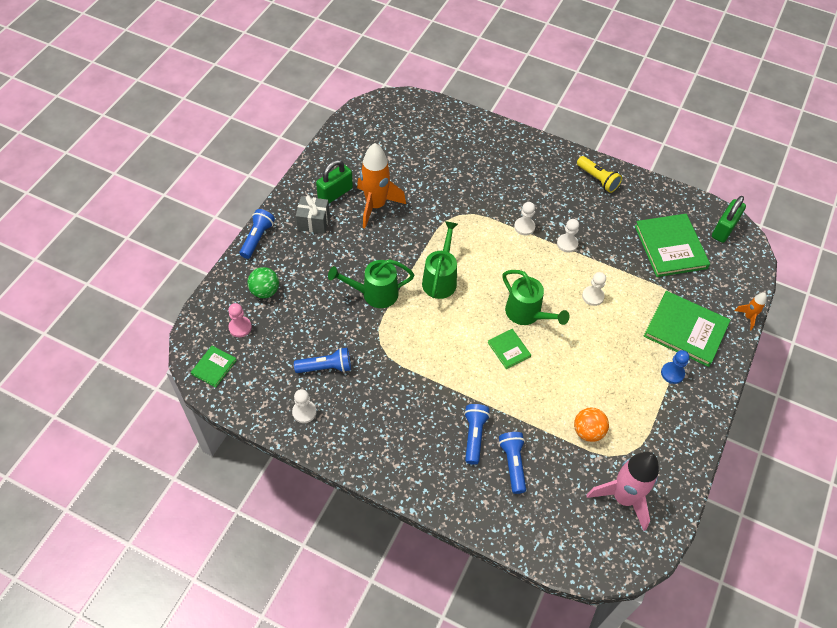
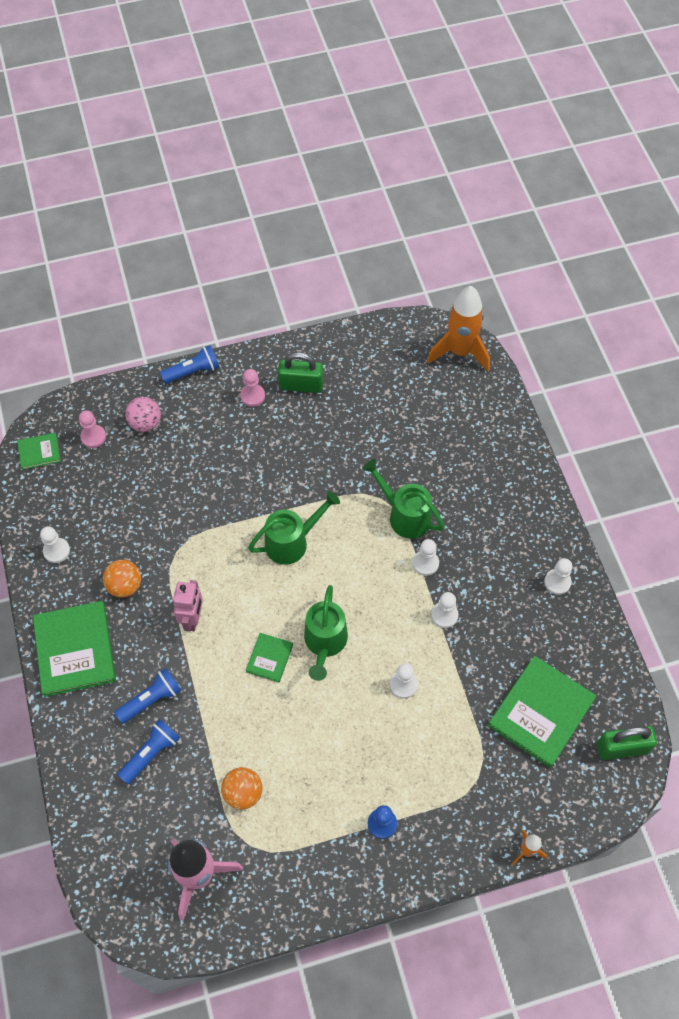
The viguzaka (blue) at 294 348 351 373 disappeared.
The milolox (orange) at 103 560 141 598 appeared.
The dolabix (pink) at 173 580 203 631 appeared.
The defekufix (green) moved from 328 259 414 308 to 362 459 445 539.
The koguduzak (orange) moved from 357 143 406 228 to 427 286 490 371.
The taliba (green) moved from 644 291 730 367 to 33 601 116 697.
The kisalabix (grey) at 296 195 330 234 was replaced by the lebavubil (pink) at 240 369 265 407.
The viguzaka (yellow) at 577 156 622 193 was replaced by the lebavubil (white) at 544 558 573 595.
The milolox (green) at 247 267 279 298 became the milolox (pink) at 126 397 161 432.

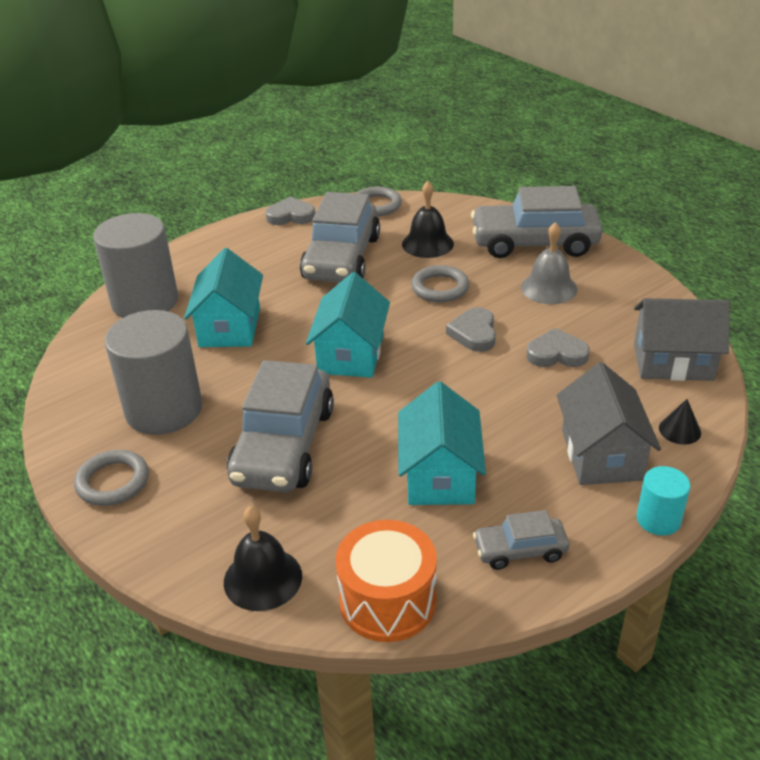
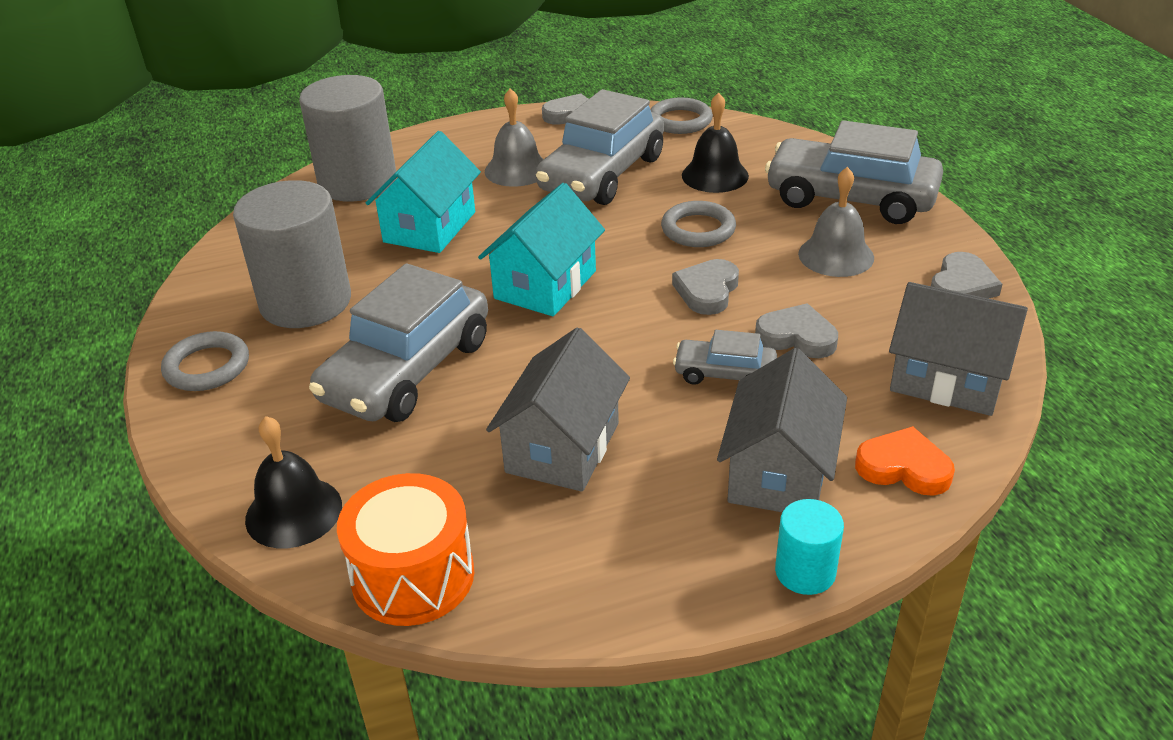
The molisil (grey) at 485 88 544 187 appeared.
The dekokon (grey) at 931 252 1002 299 appeared.
The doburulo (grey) moved from 473 510 569 570 to 673 330 777 385.
The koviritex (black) at 659 399 701 445 was replaced by the dekokon (orange) at 855 426 955 496.
The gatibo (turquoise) at 398 381 486 505 became the gatibo (grey) at 486 327 630 492.

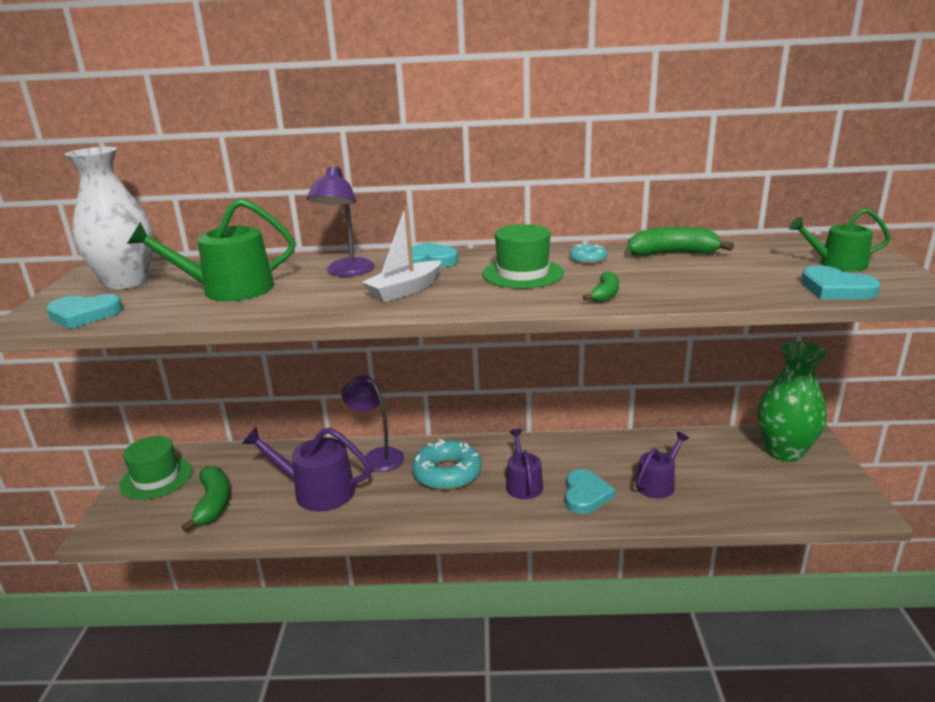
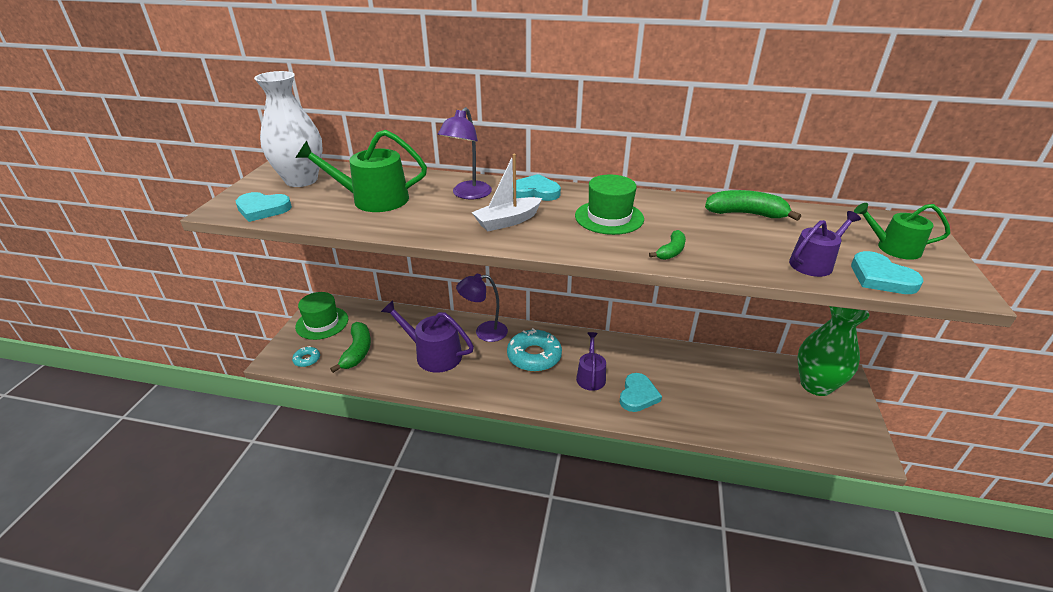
The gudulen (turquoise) moved from 570 244 607 264 to 292 346 320 367.
The defekufix (purple) moved from 636 432 689 498 to 789 211 861 277.
The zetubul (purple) at 341 375 404 472 turned 60 degrees counterclockwise.

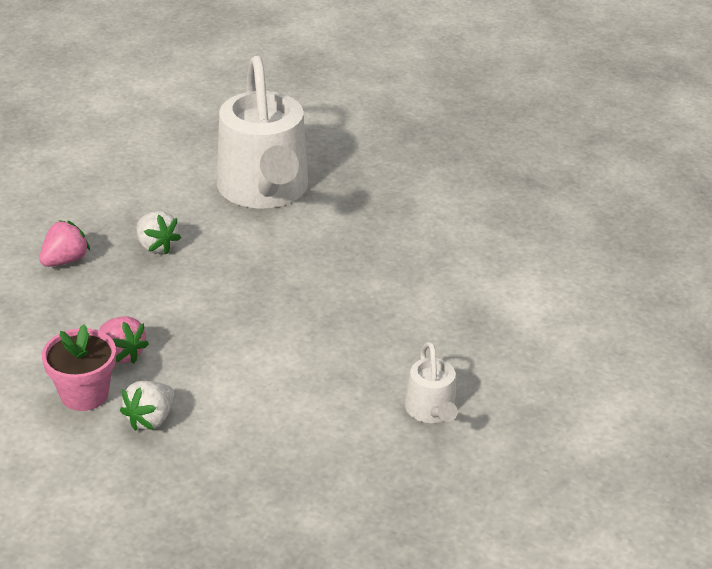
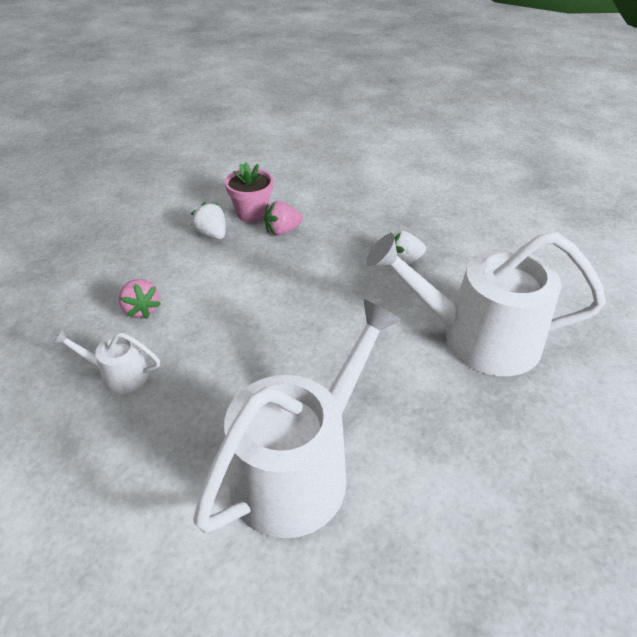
The defekufix (white) at 193 299 402 538 appeared.
The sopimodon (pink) moved from 39 220 90 267 to 118 279 161 319.

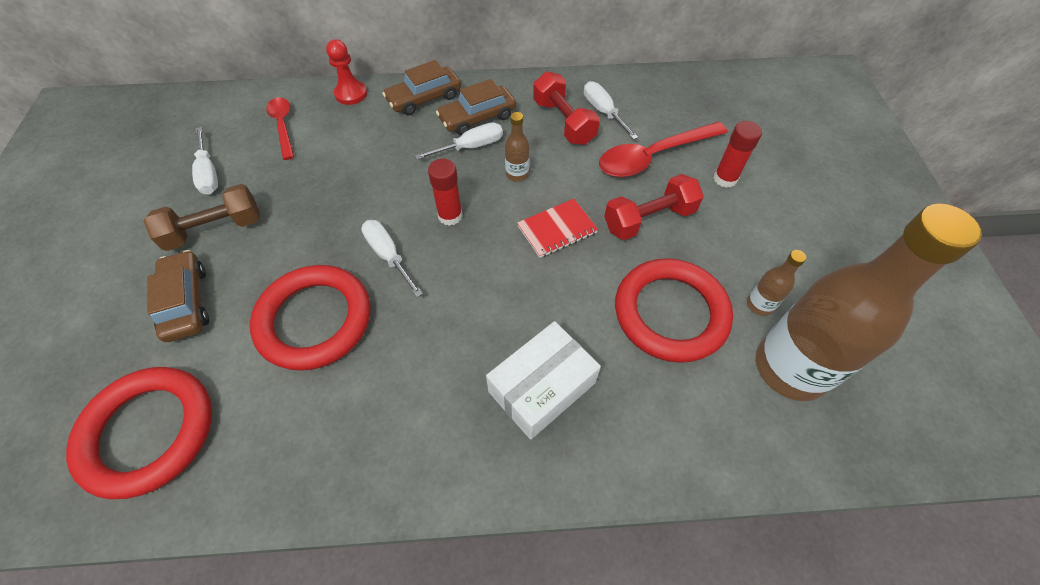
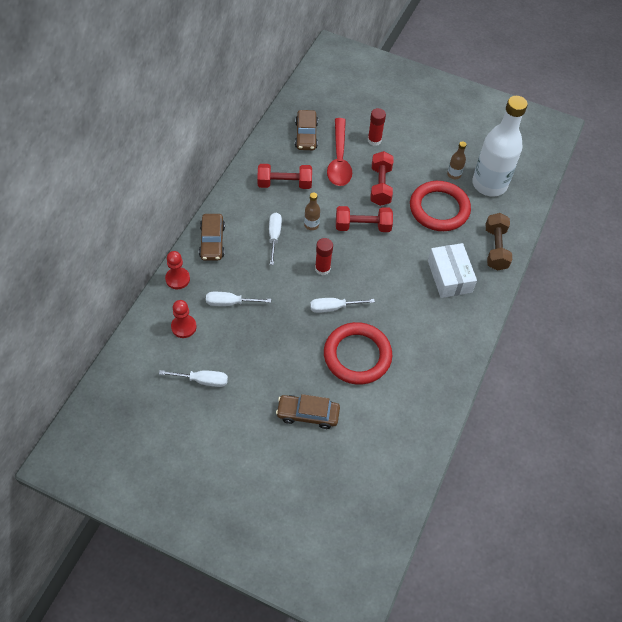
The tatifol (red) at 66 367 212 499 disappeared.
The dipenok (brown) moved from 143 184 260 251 to 486 213 512 271.
The doburulo (brown) moved from 436 79 516 135 to 295 110 318 150.
The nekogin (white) moved from 584 81 638 140 to 206 292 271 306.
The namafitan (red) at 266 97 294 160 was replaced by the lebavubil (red) at 171 300 197 338.
The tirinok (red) at 517 199 598 258 was replaced by the dipenok (red) at 336 206 393 232.
The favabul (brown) at 756 204 982 401 became the favabul (white) at 472 96 528 197.

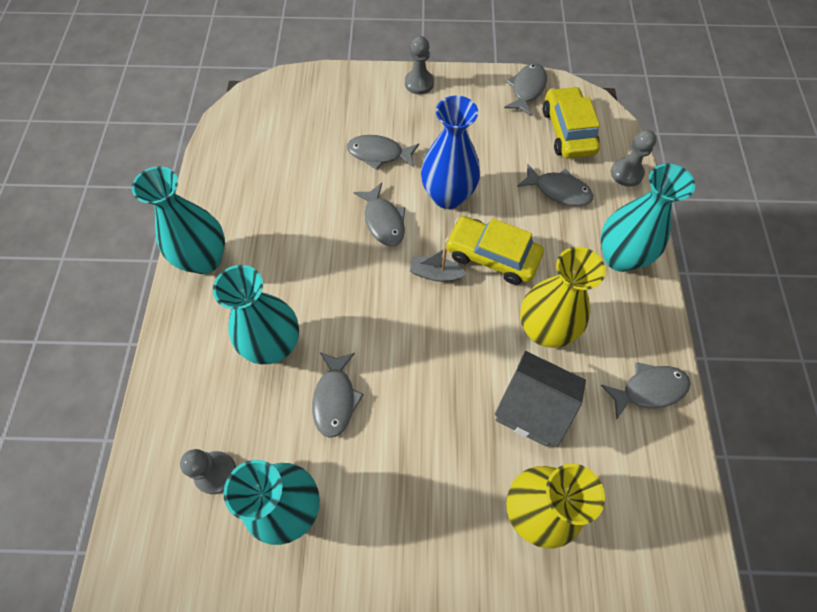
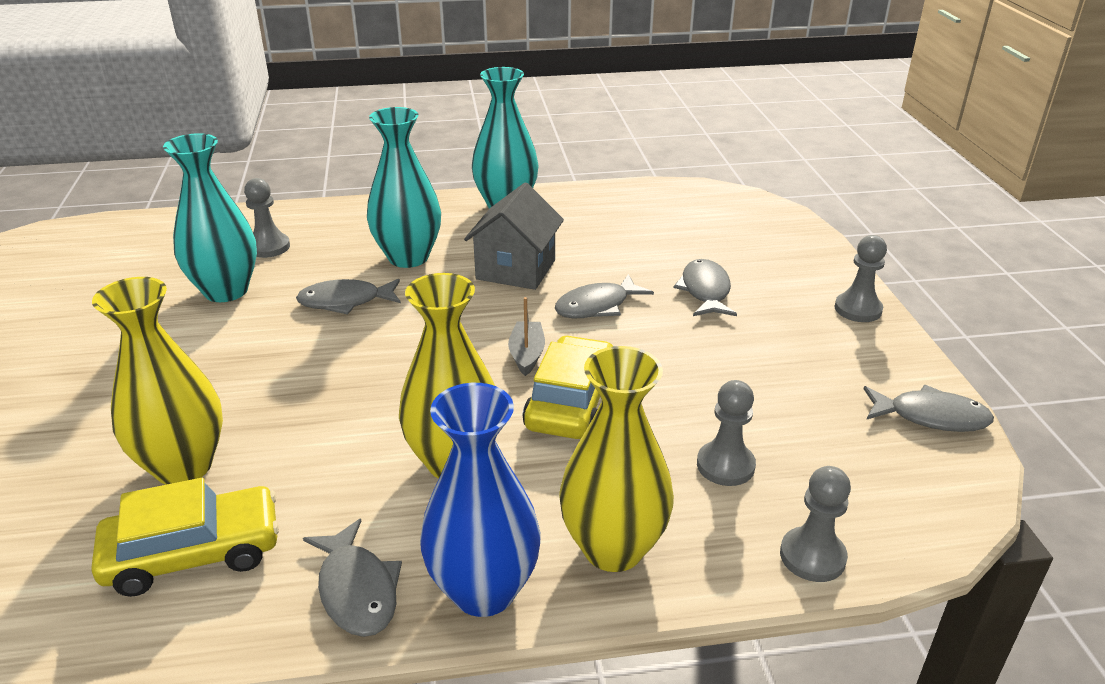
The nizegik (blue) moved from 421 96 480 209 to 420 383 541 617.
The gatibo (grey) moved from 495 351 586 447 to 464 183 564 290.
The doburulo (yellow) moved from 543 86 600 158 to 91 478 279 597.
The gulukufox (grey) at 517 163 593 206 was replaced by the lebavubil (grey) at 697 380 756 486.
The nizegik (turquoise) at 600 164 695 272 became the nizegik (yellow) at 559 346 674 572.

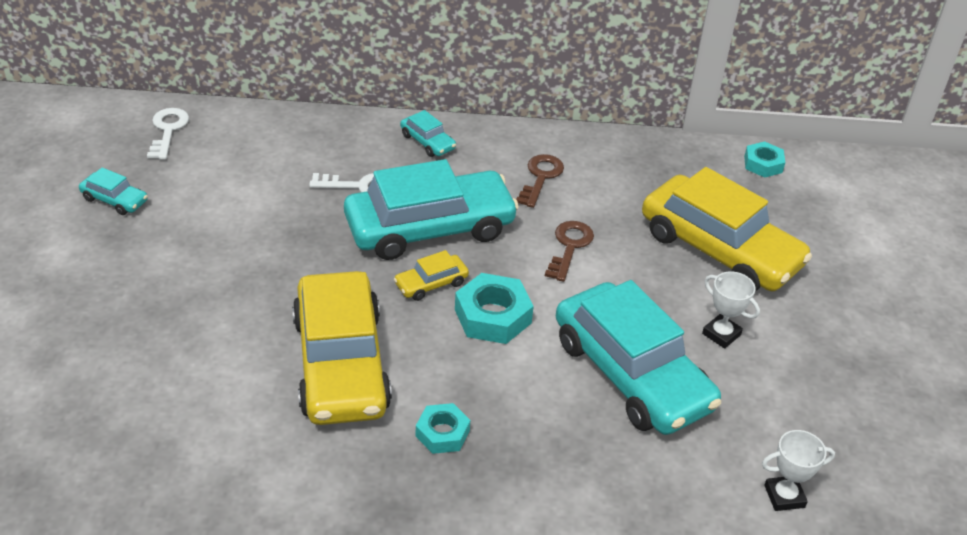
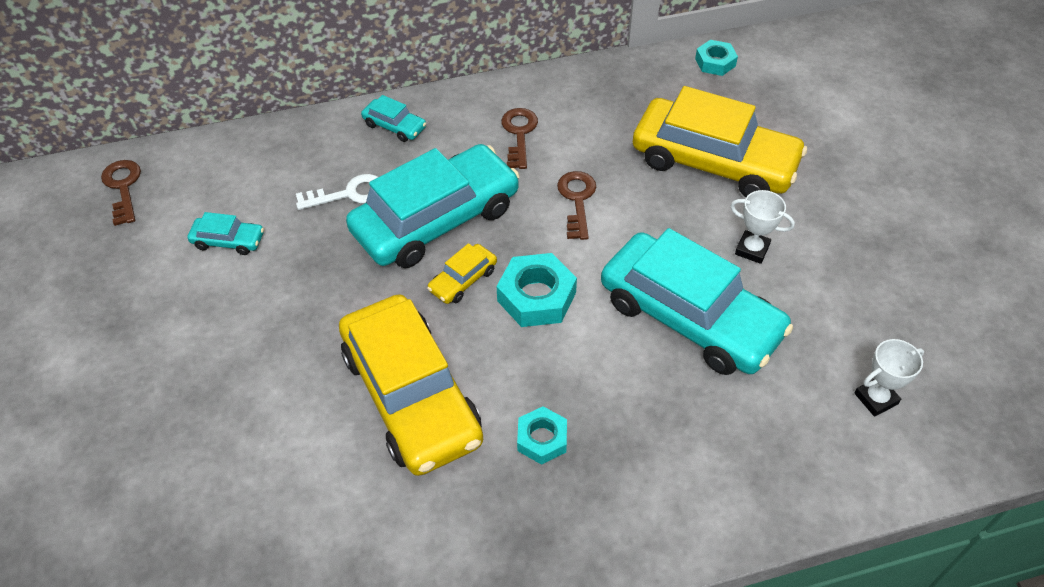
The doburulo (turquoise) moved from 79 168 148 215 to 187 212 264 255.
The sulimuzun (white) at 147 108 189 159 became the sulimuzun (brown) at 101 160 141 226.

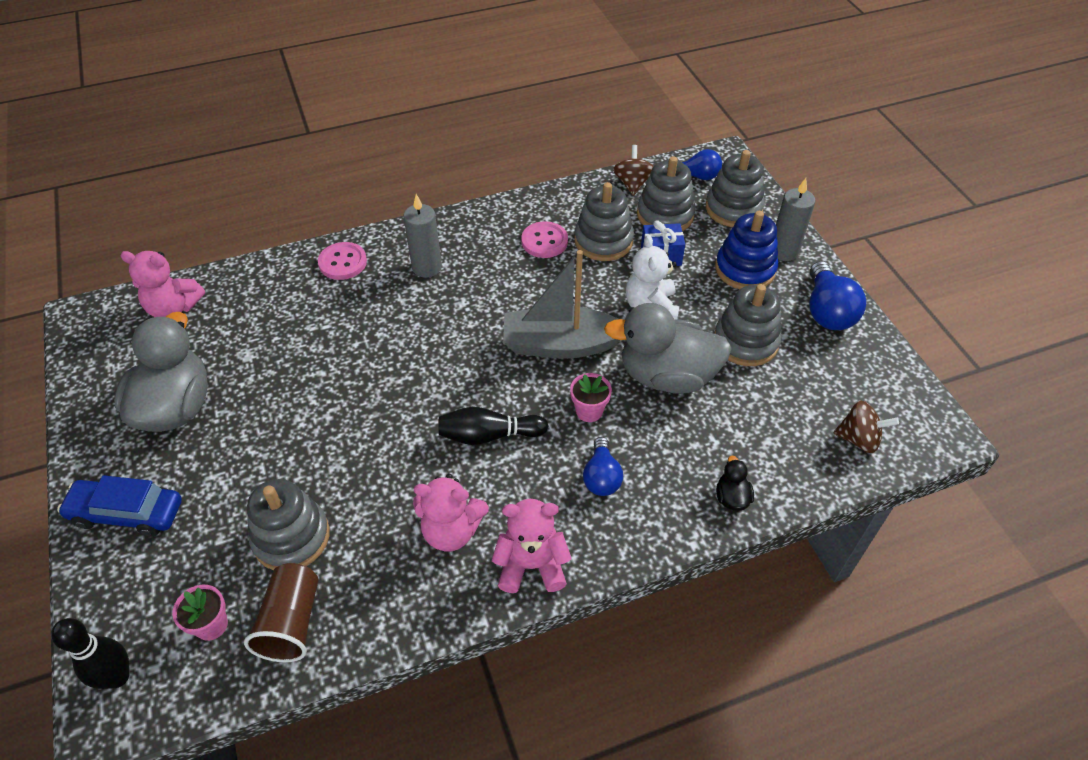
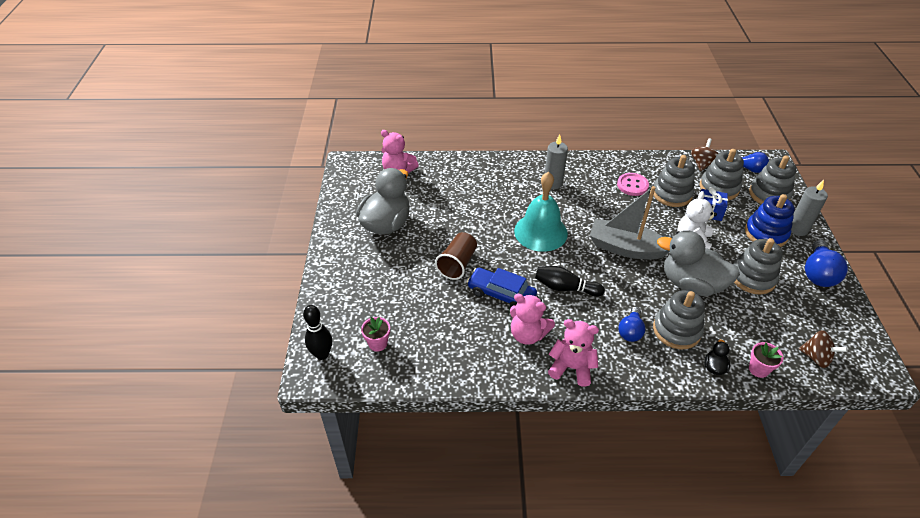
The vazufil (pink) at 318 242 367 280 disappeared.
The molisil (turquoise) at 514 172 568 252 appeared.
The doburulo (blue) moved from 57 475 182 537 to 467 268 537 308.
The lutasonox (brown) moved from 244 563 318 662 to 435 232 477 280.
The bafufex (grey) moved from 247 479 330 570 to 653 290 705 349.
The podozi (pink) moved from 570 373 612 422 to 749 342 783 378.

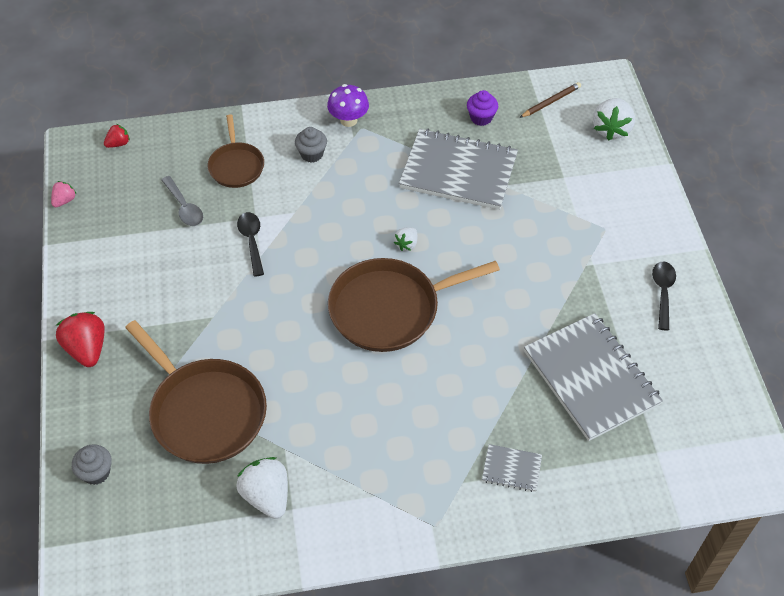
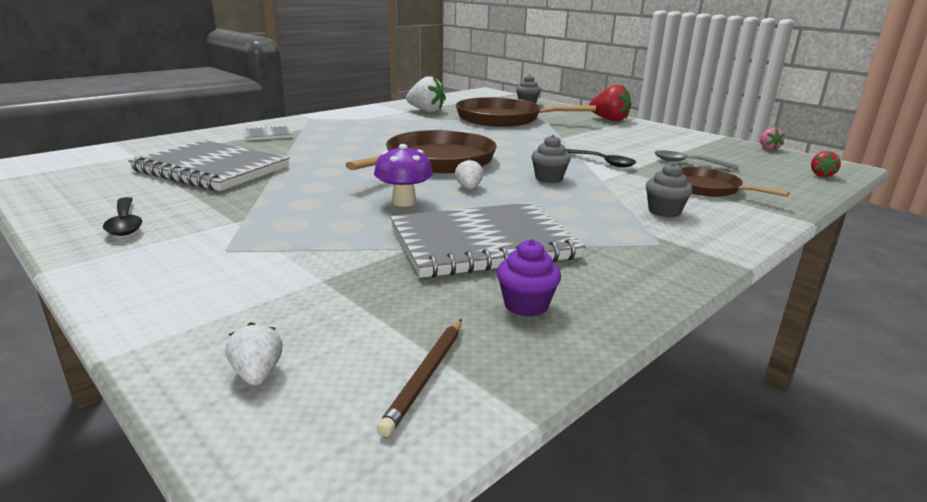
The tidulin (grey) at 531 135 571 183 appeared.
The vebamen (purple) moved from 327 84 369 127 to 374 144 433 207.
The sopimodon (white) at 593 98 635 140 changed to 0.54 times the size.

